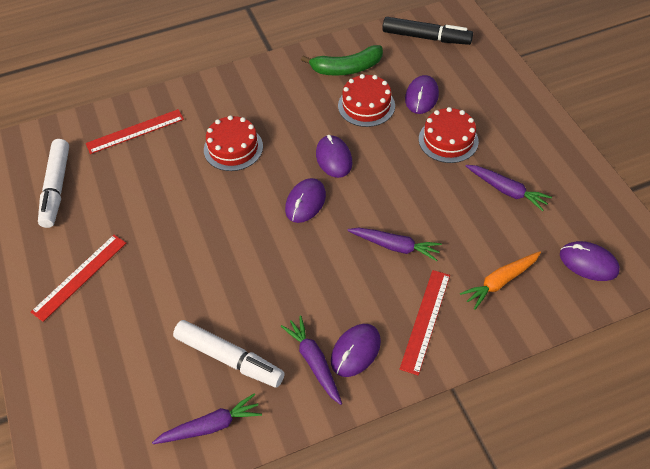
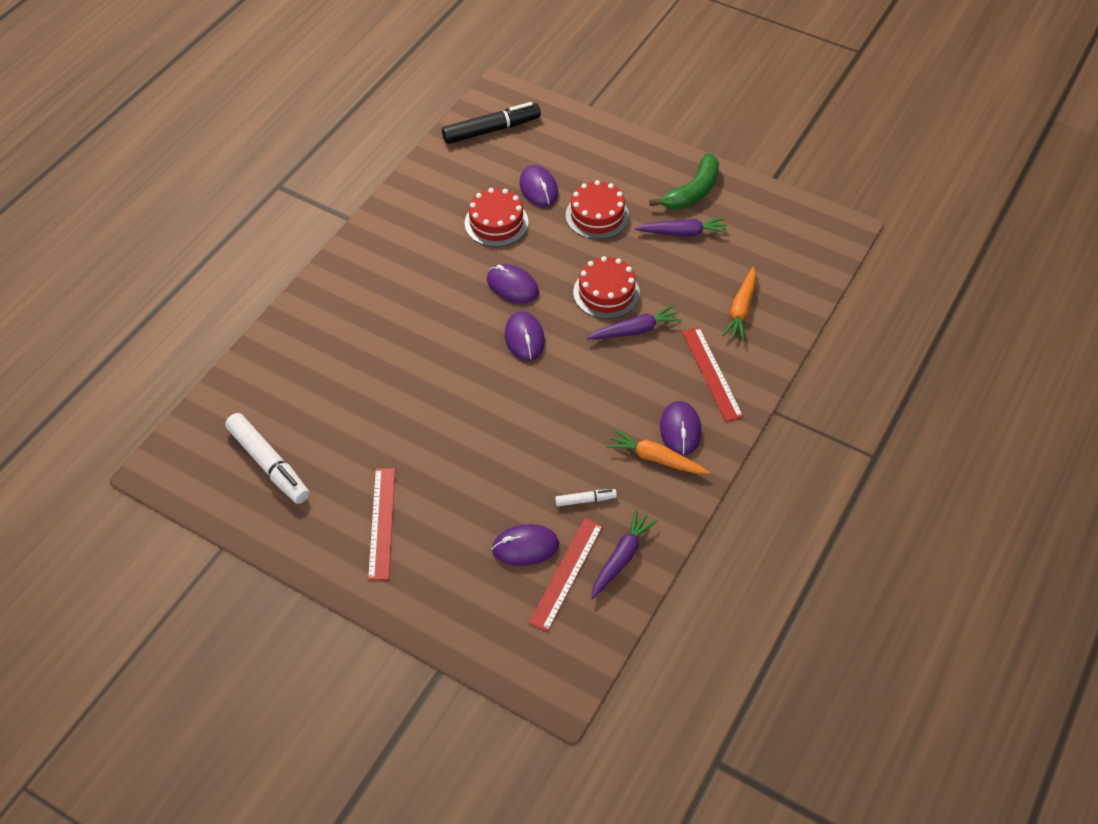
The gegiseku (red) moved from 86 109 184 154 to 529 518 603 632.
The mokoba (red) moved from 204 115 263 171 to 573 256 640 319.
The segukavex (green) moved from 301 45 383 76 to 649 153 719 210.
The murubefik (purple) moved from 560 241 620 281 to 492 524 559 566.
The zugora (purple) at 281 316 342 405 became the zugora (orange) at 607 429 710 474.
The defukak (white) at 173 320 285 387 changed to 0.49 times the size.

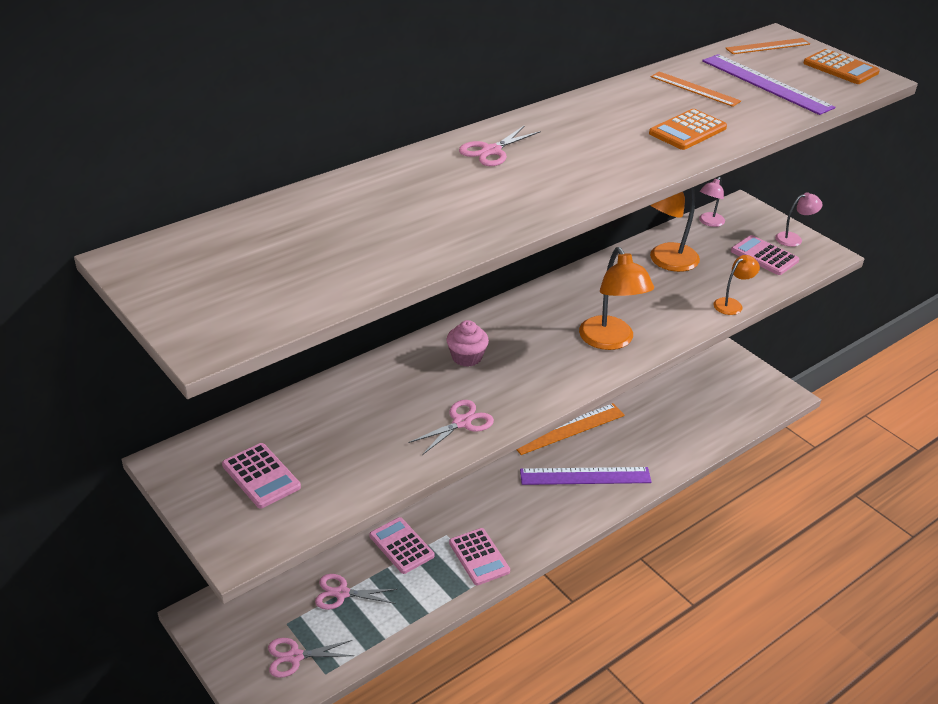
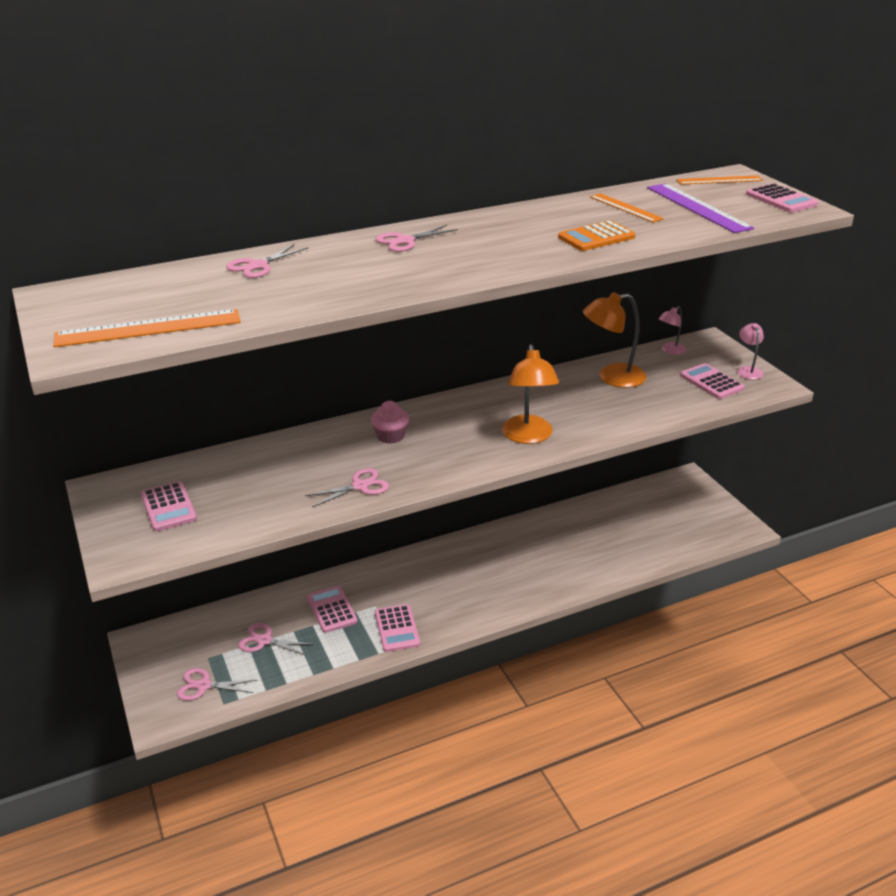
The gegiseku (purple) at 520 467 652 485 disappeared.
The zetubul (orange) at 713 255 760 315 disappeared.
The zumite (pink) at 226 244 308 278 appeared.
The gegiseku (orange) moved from 517 403 625 455 to 53 309 240 347.
The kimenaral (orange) at 803 49 880 84 became the kimenaral (pink) at 746 183 818 213.
The zetubul (pink) at 775 192 823 247 turned 90 degrees counterclockwise.

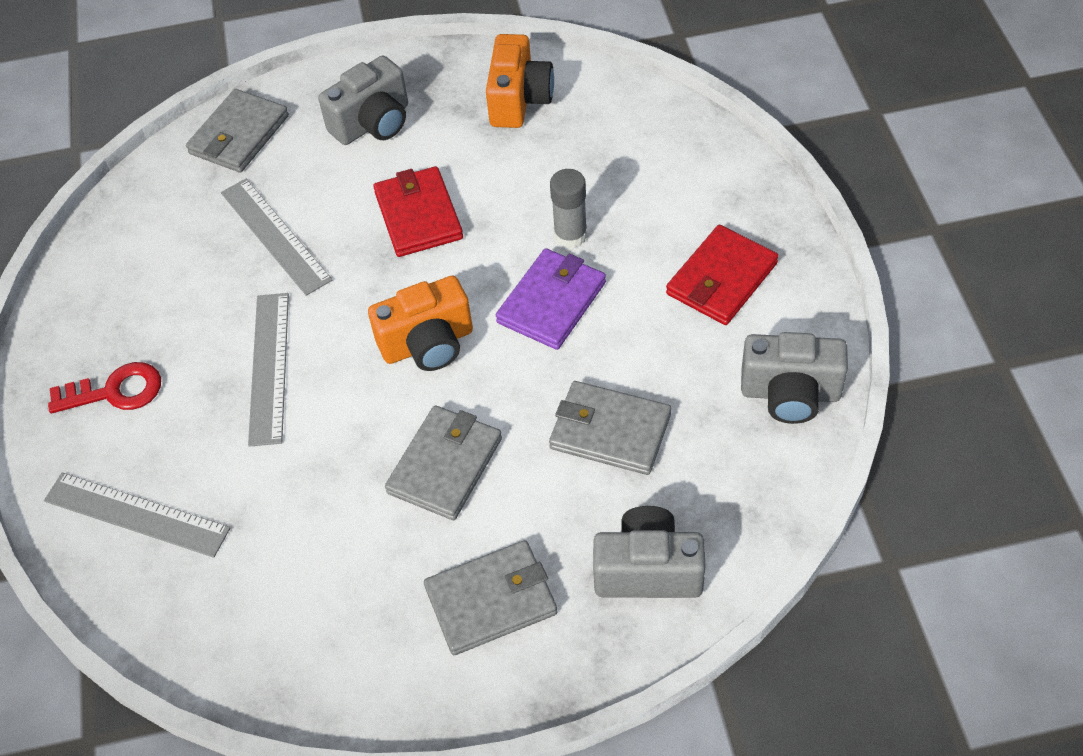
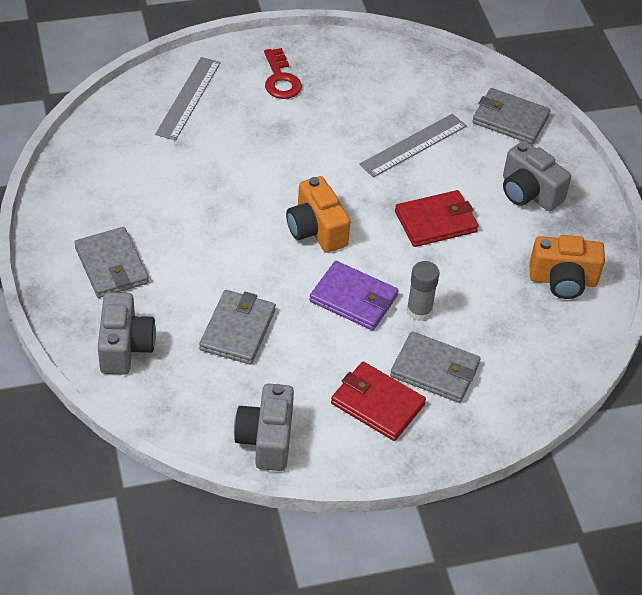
The gegiseku (grey) at 248 293 289 447 disappeared.
The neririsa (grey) moved from 385 405 502 520 to 390 331 481 403.

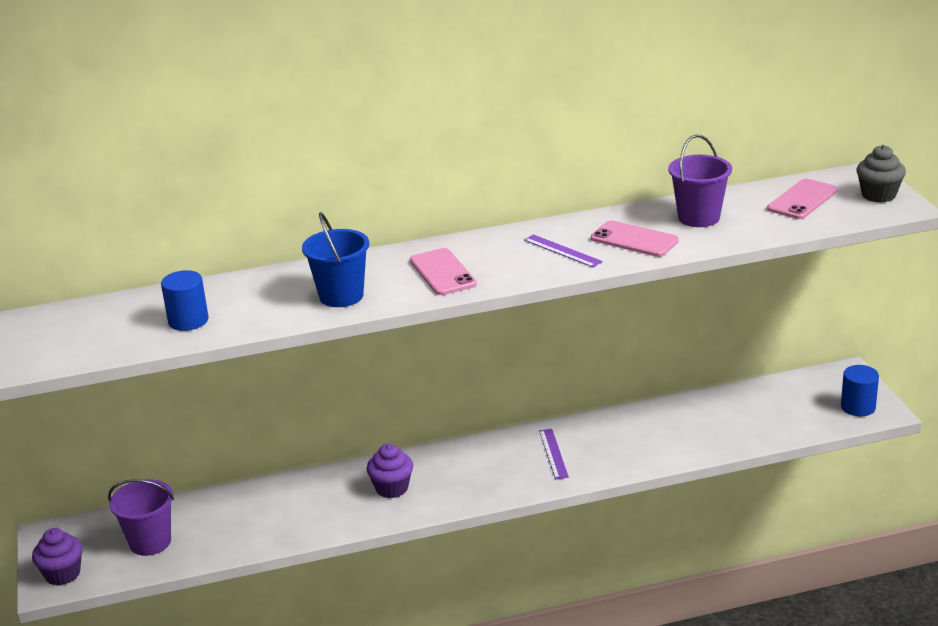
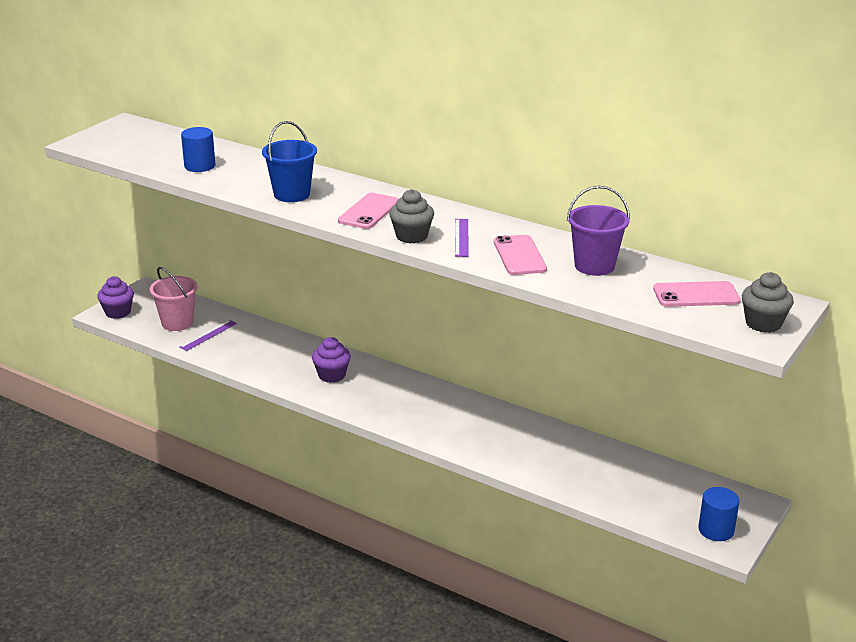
The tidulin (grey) at 389 189 434 244 appeared.
The gegiseku (purple) moved from 539 429 569 479 to 179 320 237 351.
The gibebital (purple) at 108 479 174 556 became the gibebital (pink) at 150 267 198 331.

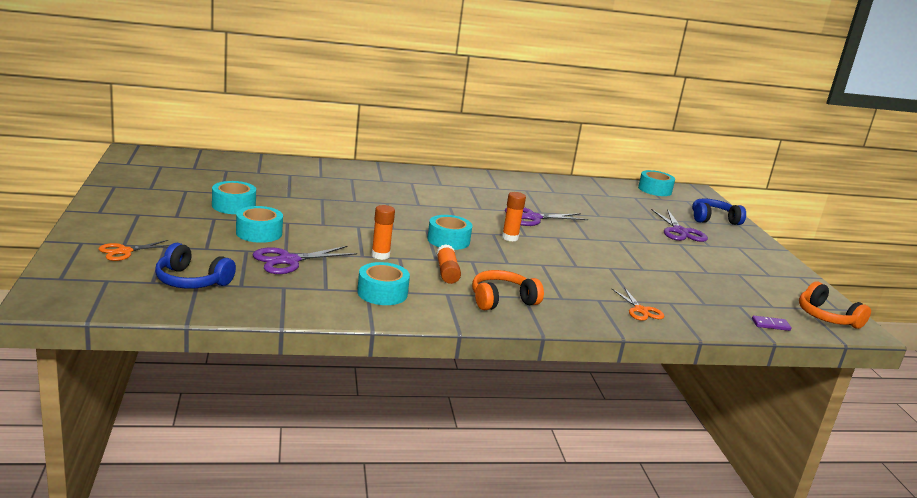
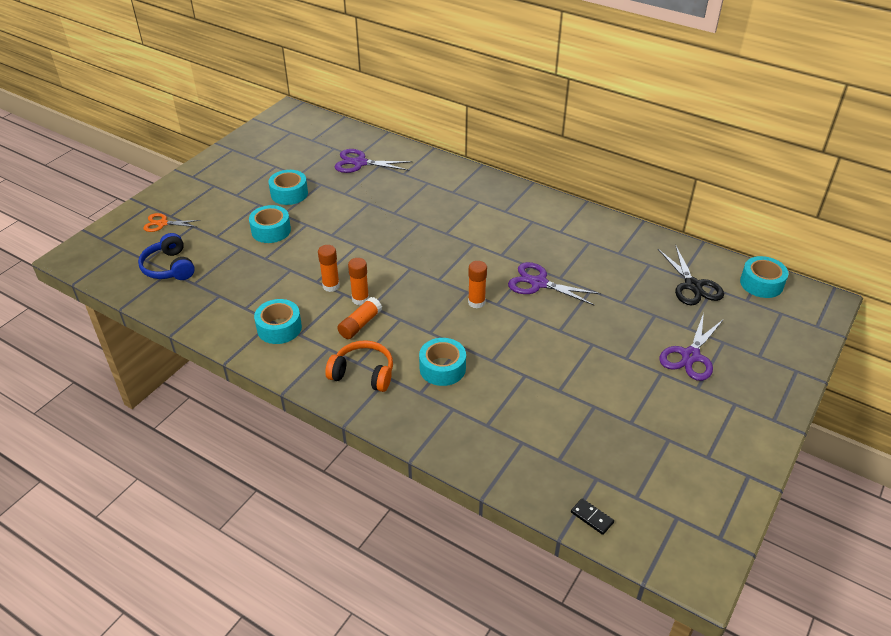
The zumite (orange) at 612 287 664 321 disappeared.
The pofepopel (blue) at 692 199 746 225 disappeared.
The pofepopel (orange) at 799 282 871 329 disappeared.
The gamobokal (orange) at 348 258 369 305 appeared.
The zumite (black) at 658 245 724 305 appeared.
The zumite (purple) moved from 253 246 357 274 to 335 149 412 173.
The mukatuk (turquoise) moved from 427 215 472 250 to 419 338 466 386.
The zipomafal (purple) at 752 316 791 331 became the zipomafal (black) at 571 498 614 535.

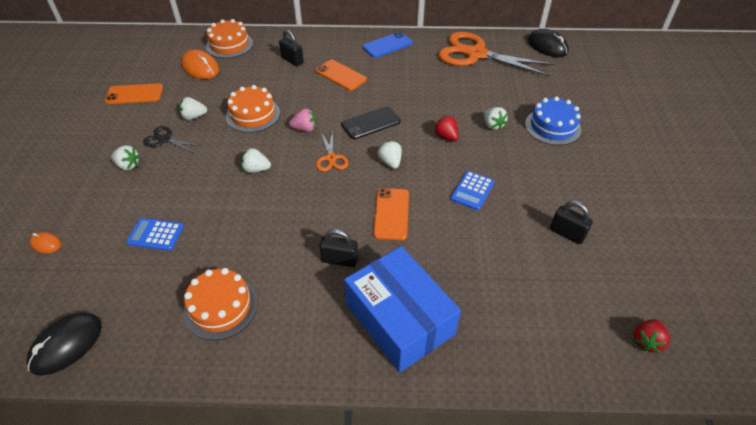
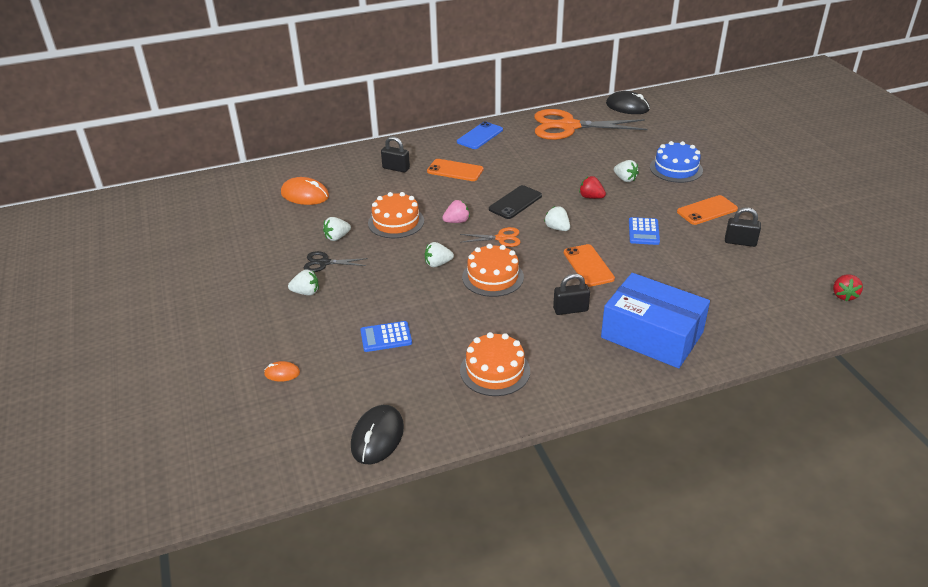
The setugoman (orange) moved from 105 83 163 104 to 677 195 738 225.
The mokoba (orange) moved from 206 19 253 58 to 462 244 524 297.
The zumite (orange) at 316 131 348 172 turned 60 degrees counterclockwise.

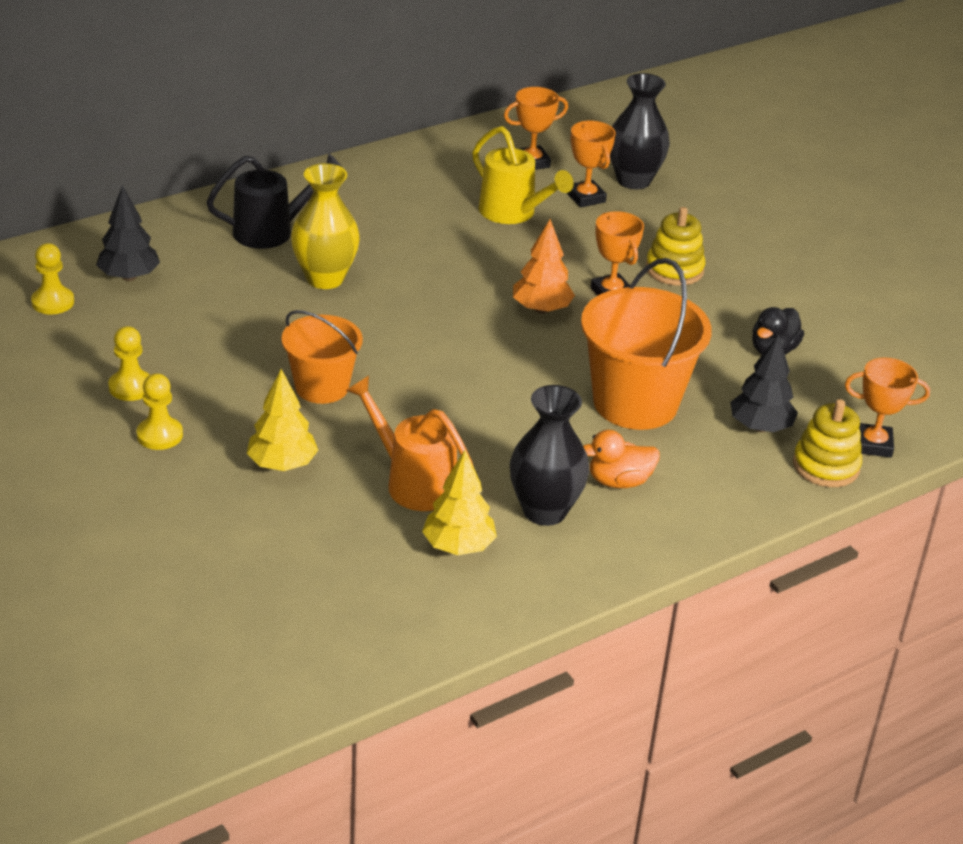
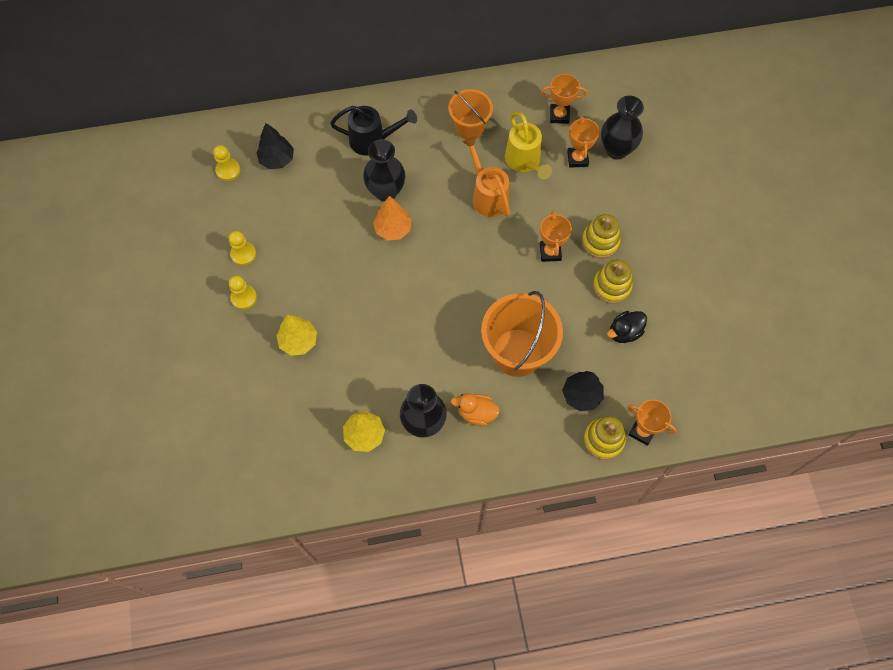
The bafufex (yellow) at 593 260 633 304 appeared.
The gibebital (orange) moved from 281 310 363 404 to 448 89 493 139.
The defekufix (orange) moved from 346 376 474 511 to 462 136 510 217.
The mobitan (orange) moved from 513 219 575 313 to 373 196 412 241.
The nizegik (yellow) at 291 163 360 289 became the nizegik (black) at 363 139 406 202.

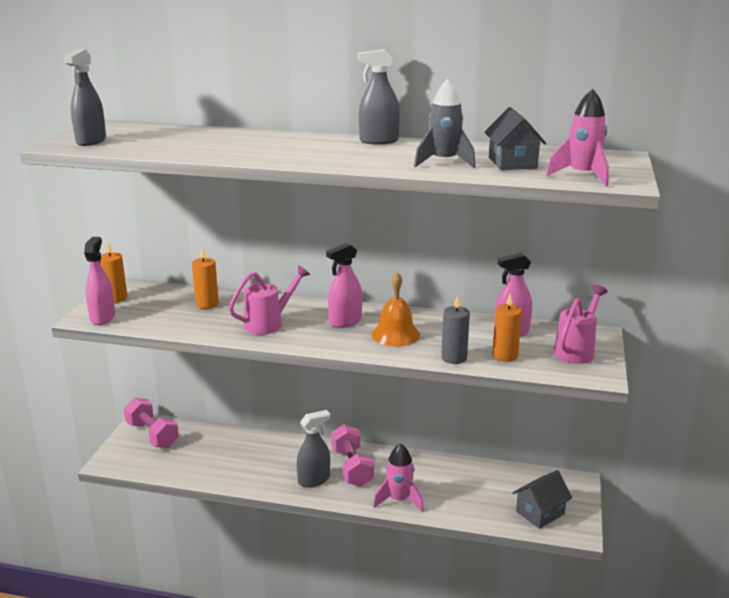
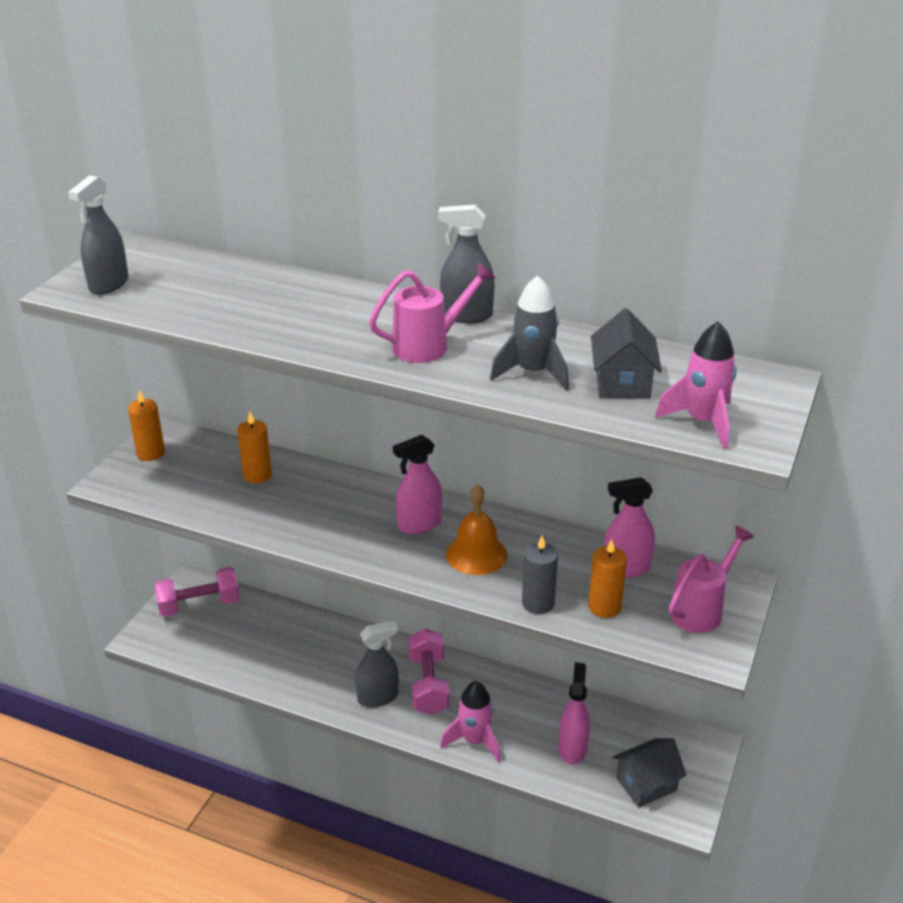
The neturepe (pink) moved from 84 237 115 325 to 559 662 590 764.
The defekufix (pink) moved from 228 265 310 335 to 369 262 495 363.
The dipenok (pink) at 124 398 179 448 turned 75 degrees counterclockwise.

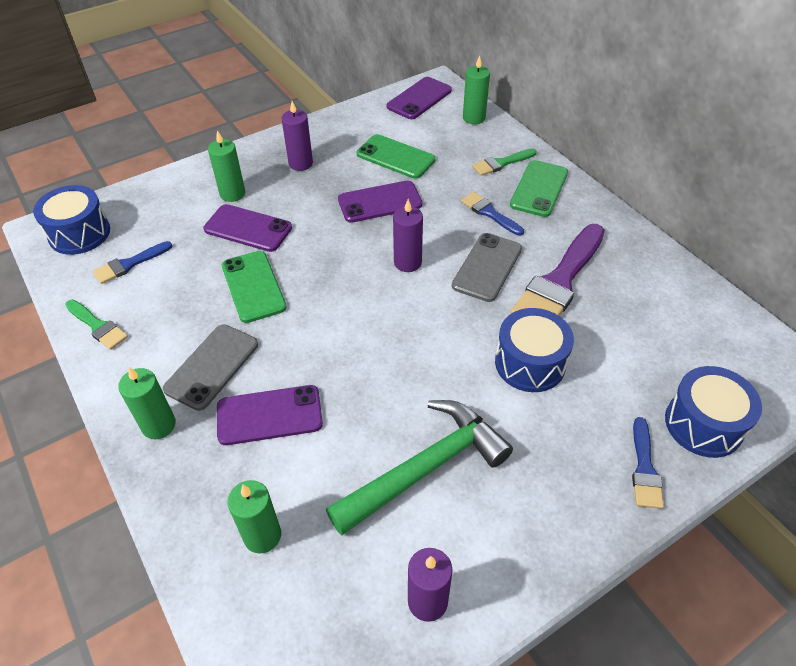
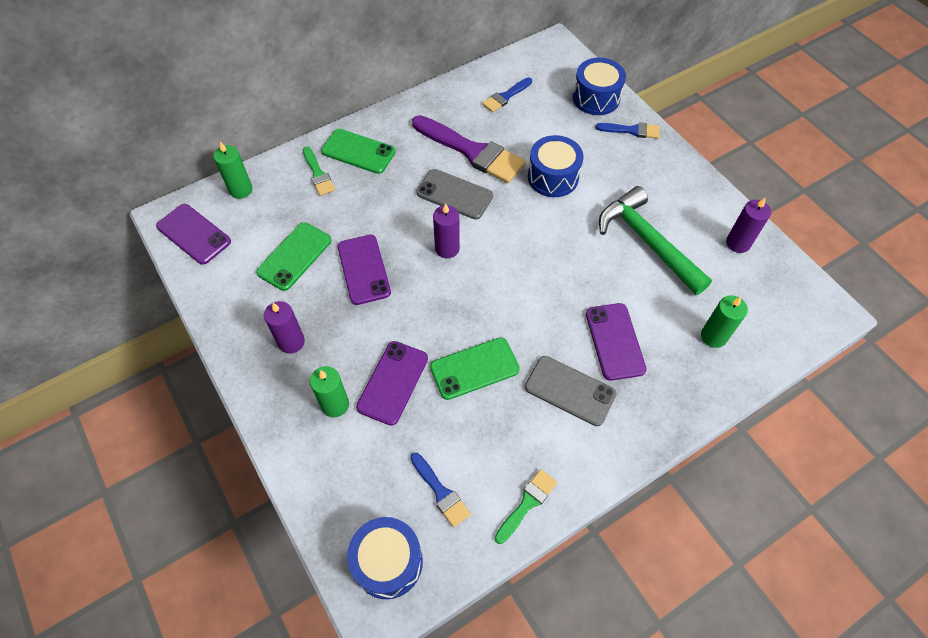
The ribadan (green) at 118 367 176 439 disappeared.
The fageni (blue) moved from 461 192 524 236 to 482 77 532 112.

